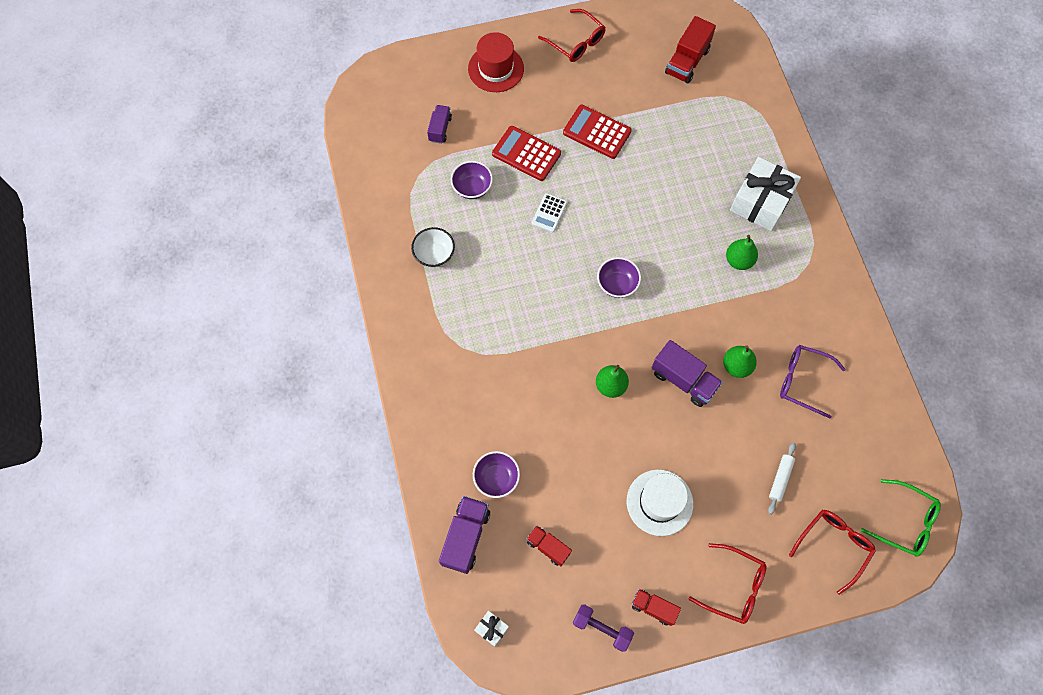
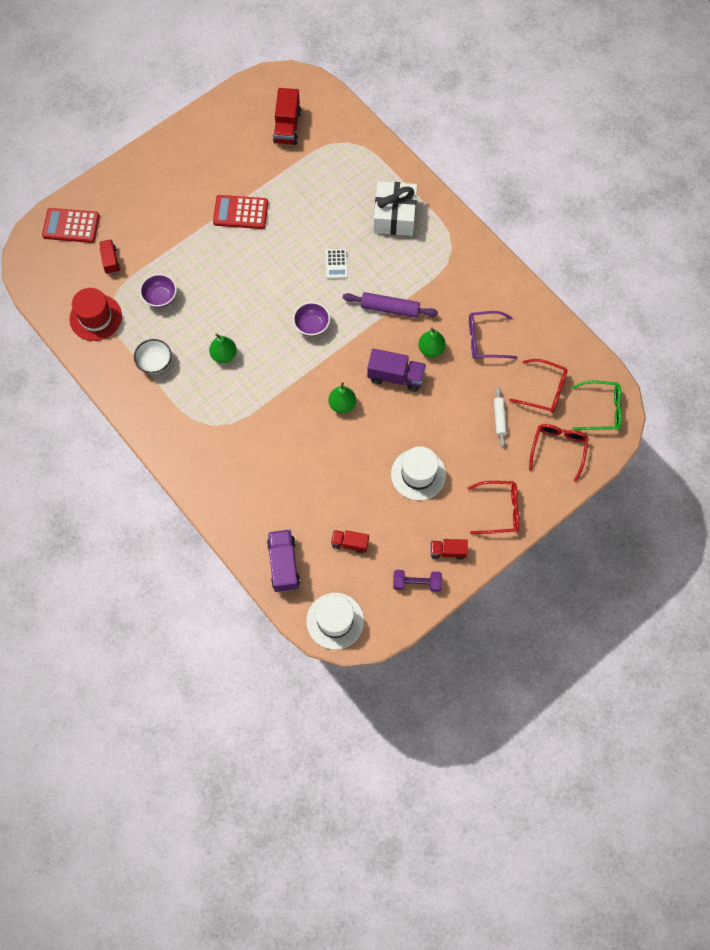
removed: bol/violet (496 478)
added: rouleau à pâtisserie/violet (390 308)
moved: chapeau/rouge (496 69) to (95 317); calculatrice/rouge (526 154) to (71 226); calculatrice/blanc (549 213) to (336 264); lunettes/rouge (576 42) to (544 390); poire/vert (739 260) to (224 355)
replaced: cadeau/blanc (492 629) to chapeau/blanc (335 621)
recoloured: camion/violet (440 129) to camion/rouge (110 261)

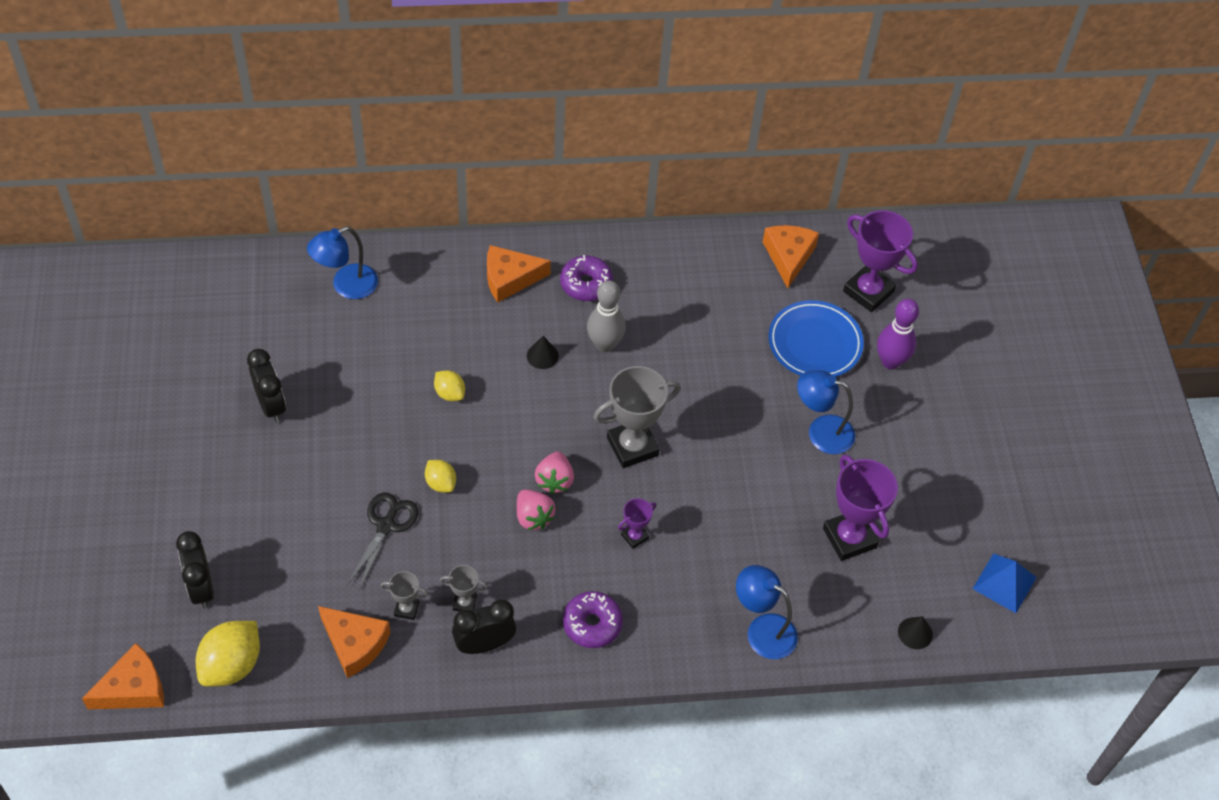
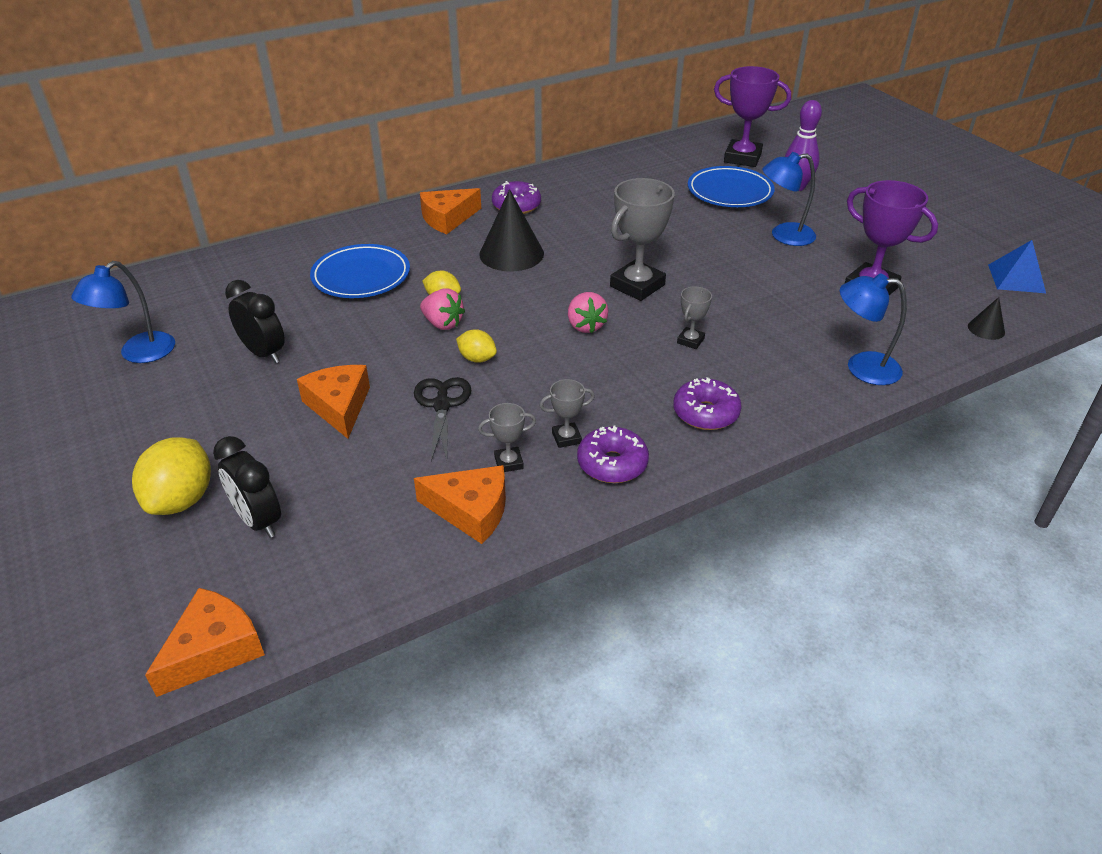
removed: quille/gris (605 344)
added: assiette/bleu (361 276)
moved: citron/jaune (232 665) to (182 499); lampe/bleu (346 286) to (139 354); fraise/rose (533 517) to (443 324); fromage/orange (788 257) to (339 406)
replaced: réveil/noir (484 644) to beignet/violet (612 464)
recoloured: trophée/violet (634 536) to trophée/gris (690 341)
resized: cône/noir (542 355) = (511 254) x2.06

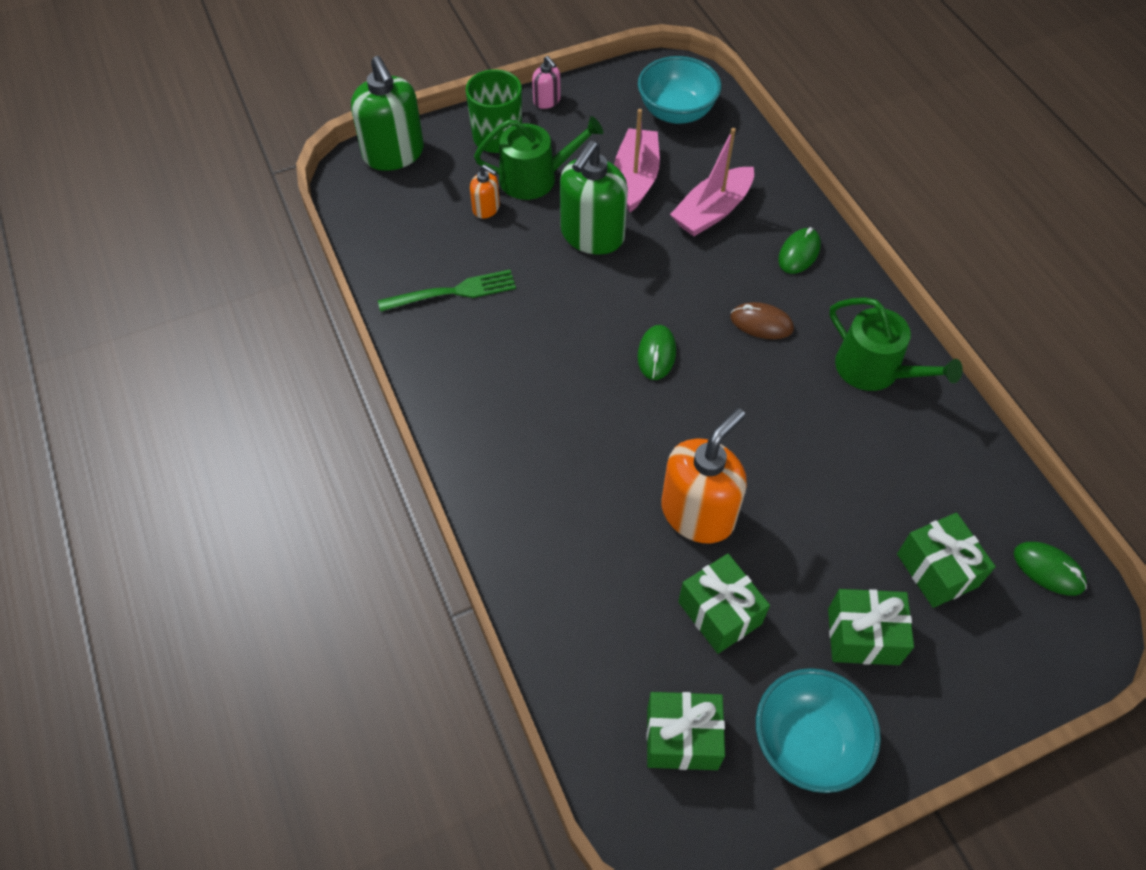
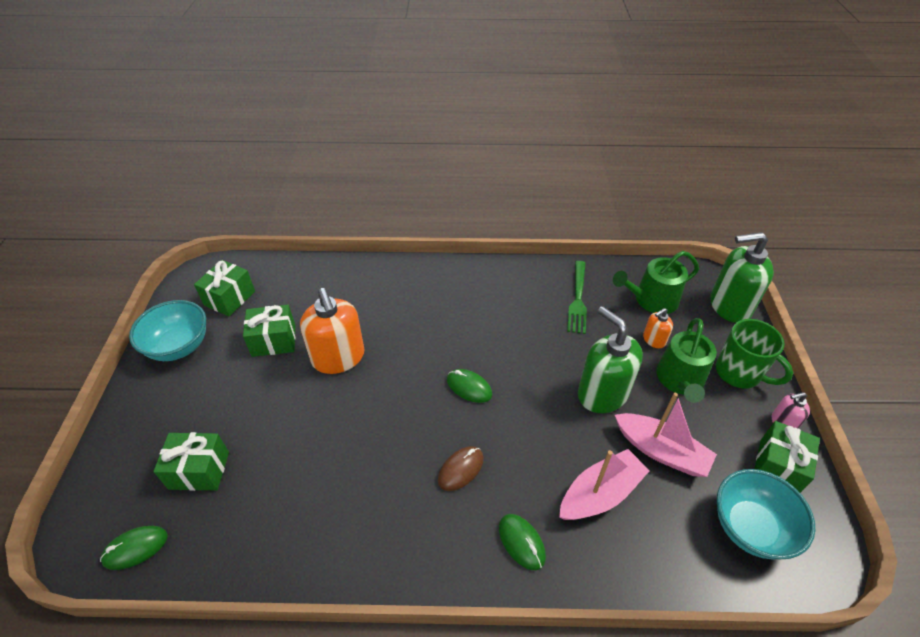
moved: cadeau/vert (863 636) to (778 467); arrosoir/vert (874 370) to (651 300)
turned: bateau/rose (712 211) = (600 494) 75 degrees clockwise

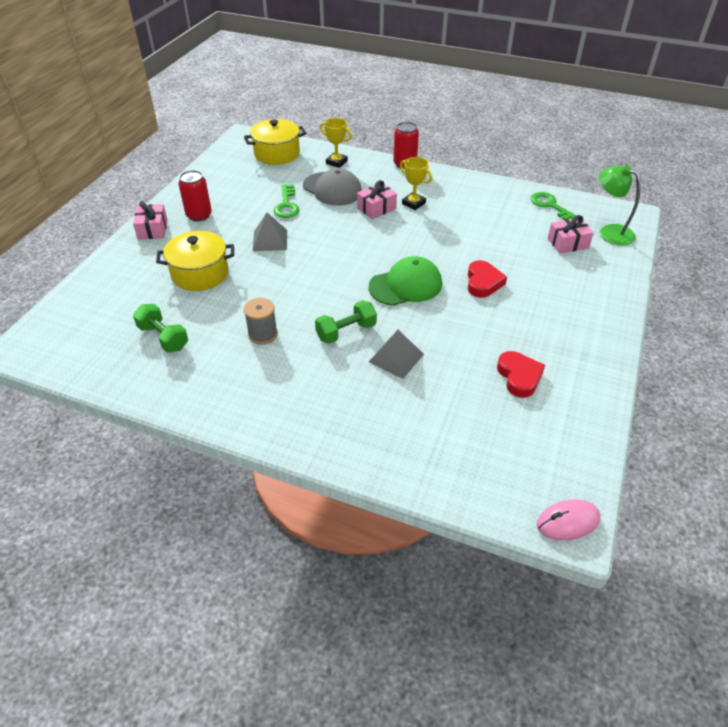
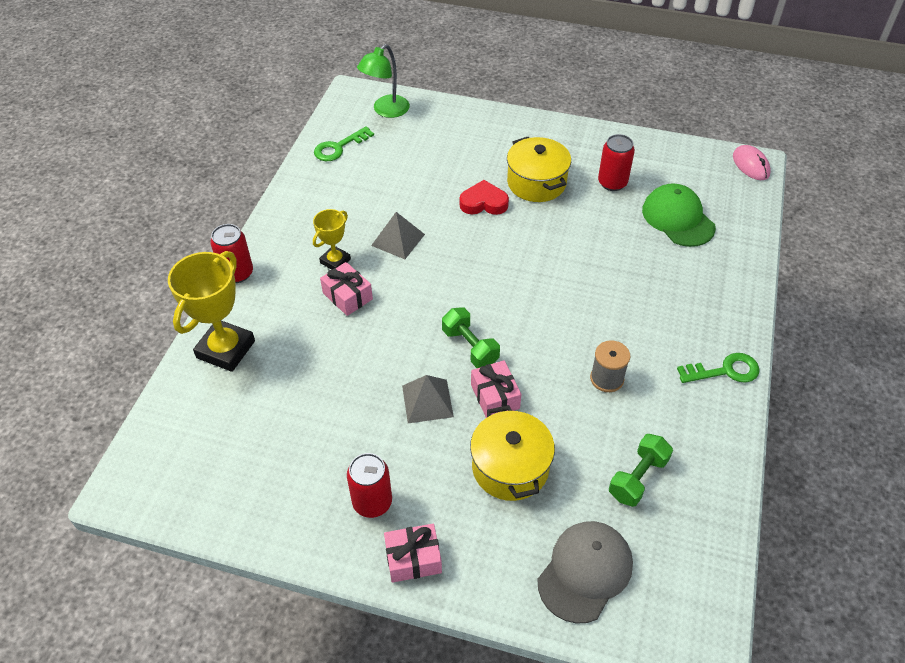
moved: marmite/jaune (277 154) to (536 183); clé/vert (286 205) to (725 371); casquette/gris (332 189) to (585 572); haltère/vert (346 332) to (470 347); casquette/vert (405 285) to (678 218); pyramide/gris (396 358) to (398 240); cadeau/rose (567 243) to (495 396)
replaced: cœur/rouge (519 377) to canette/rouge (612 183)
resized: trophée/jaune (336 162) = (226 349) x1.79

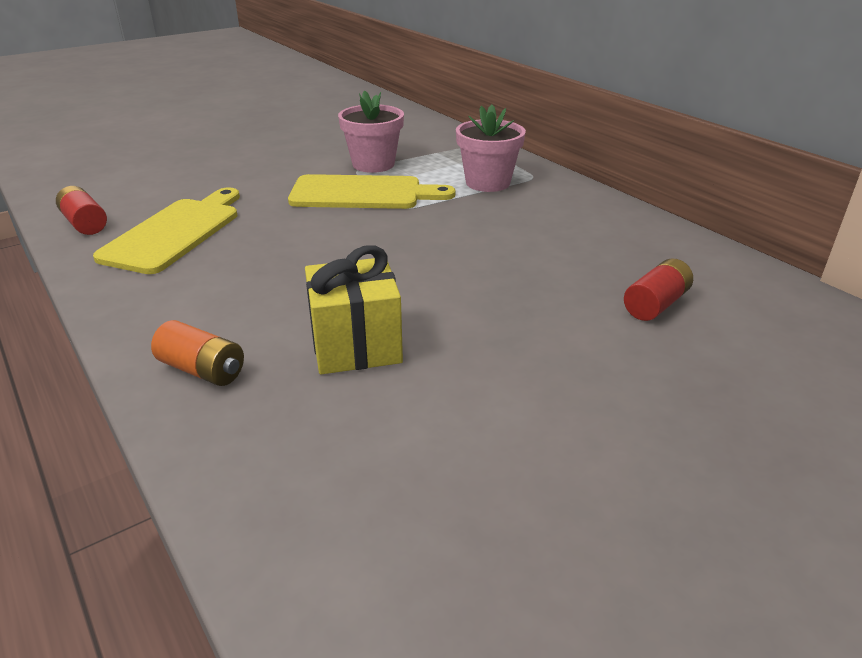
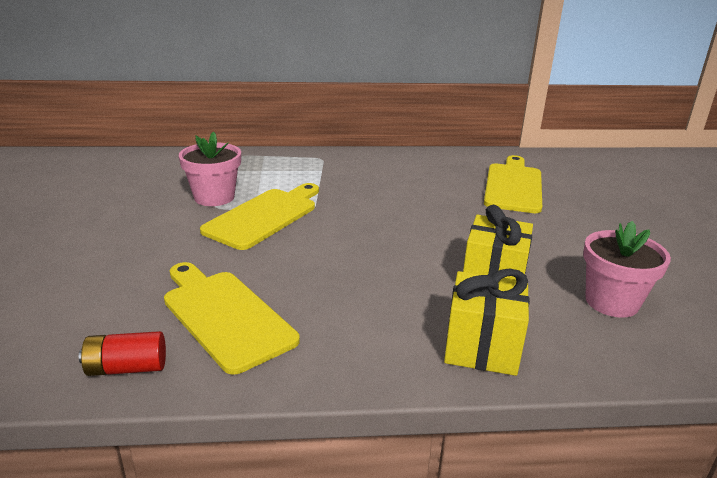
moved: pot de fleurs/rose (487 183) to (611 302)
replaced: pile/orange (202 370) to cadeau/jaune (482 348); pile/rouge (655 304) to planche à découper/jaune (513 186)

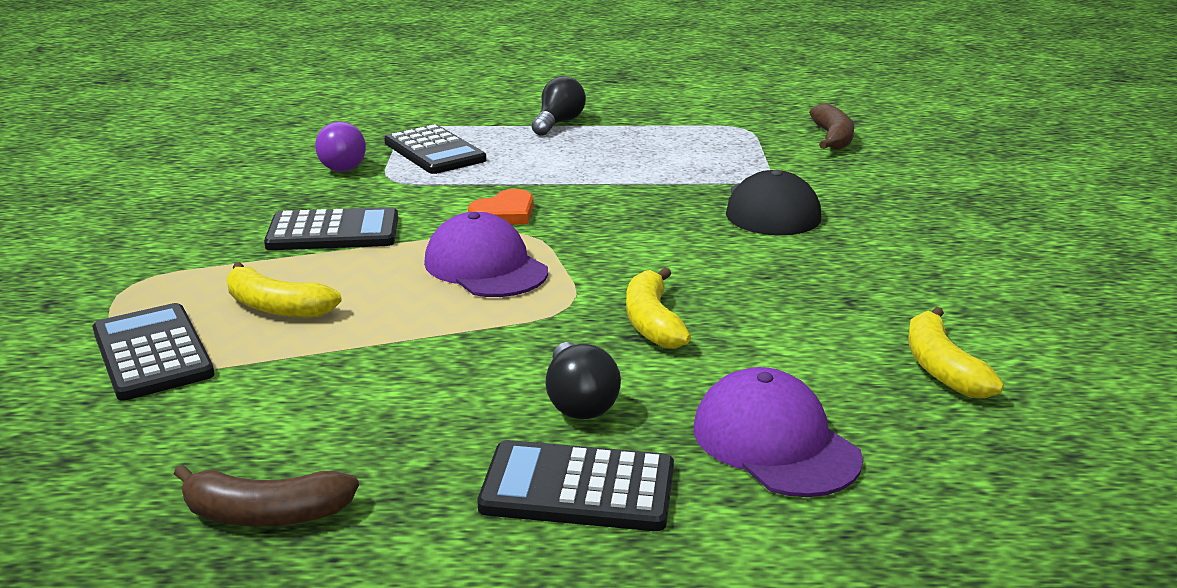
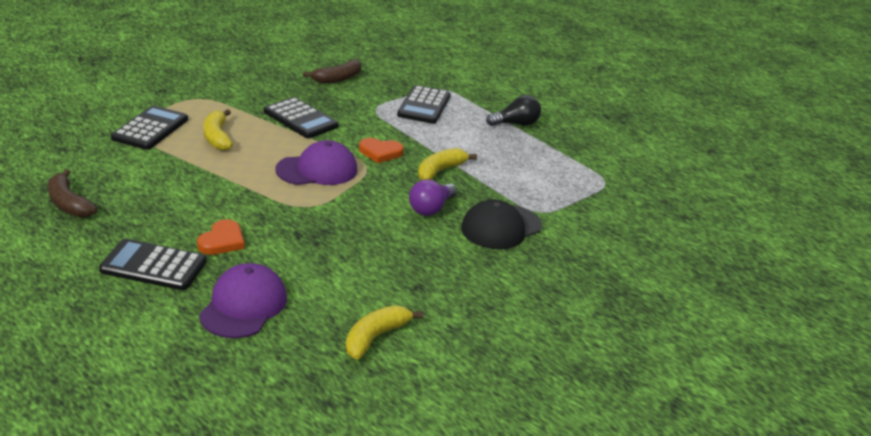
moved: ampoule/violet (342 164) to (431 208); banane/jaune (652 322) to (440 171); banane/marron (833 138) to (337 79)
replaced: ampoule/noir (579 401) to cœur/orange (222 241)
turned: casquette/violet (485 267) = (317 170) 60 degrees clockwise; calculatrice/noir (578 488) = (153 266) 45 degrees counterclockwise

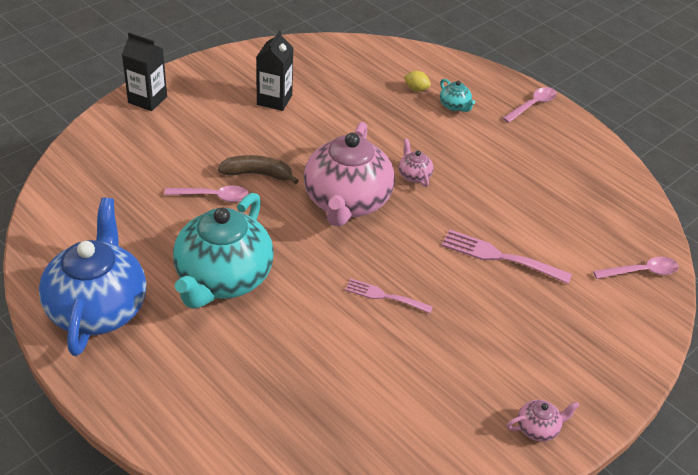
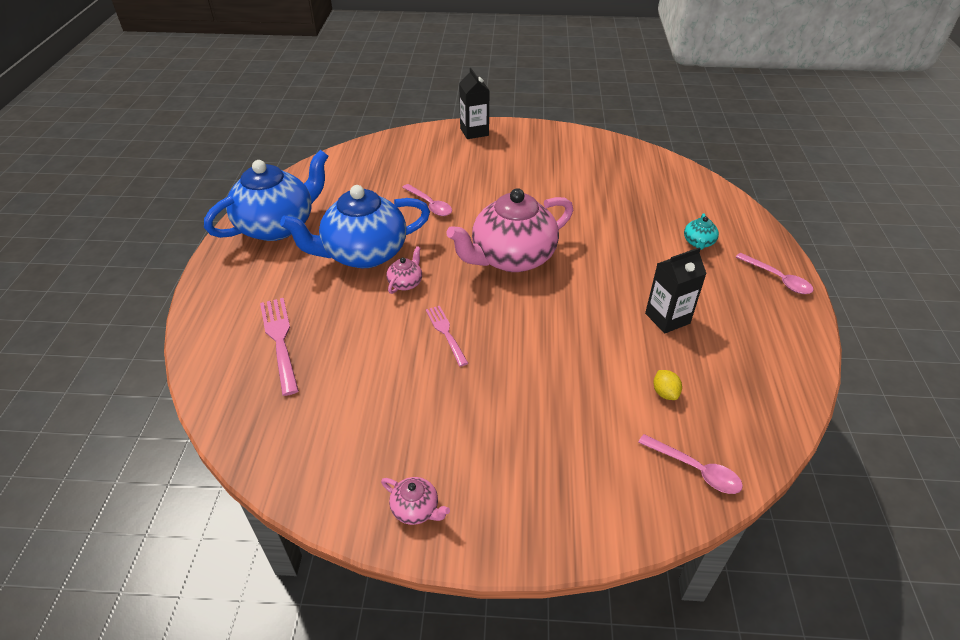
removed: banane/marron (257 174)
moved: brique de lait/noir (274 100) to (667 318); théière/rose (414 175) to (405 283); citron/jaune (416 89) to (665 393); fourchette/rose (500 257) to (280 340)
recoloured: théière/turquoise (223 278) to théière/bleu (364 254)
turned: cuillère/rose (532 105) = (778 279) 45 degrees clockwise

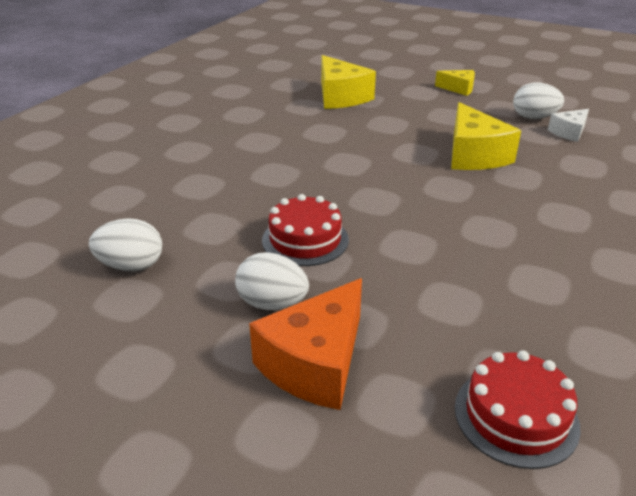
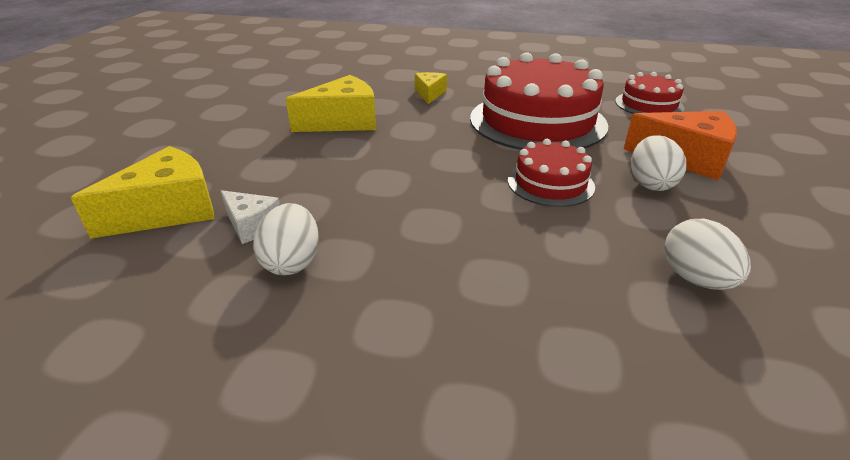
added: gâteau/rouge (537 121)
moved: fromage/jaune (458 89) to (430 94); œuf/blanc (534 118) to (292 262); fromage/blanc (569 132) to (251 225)

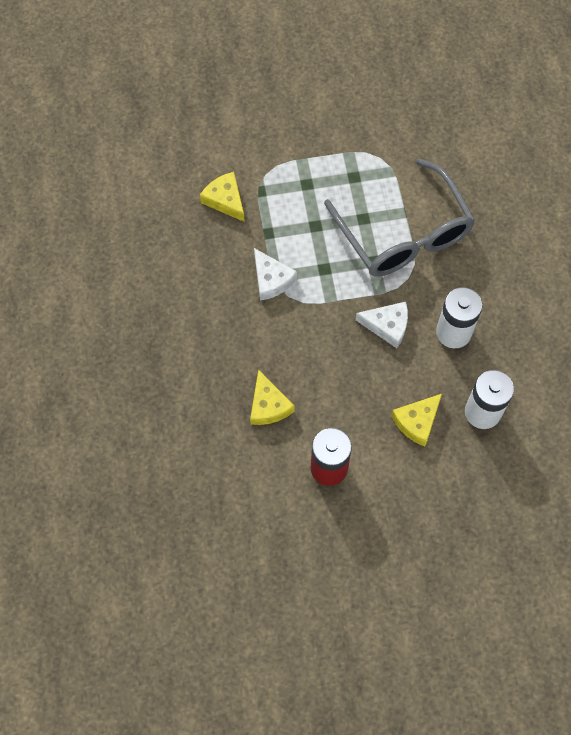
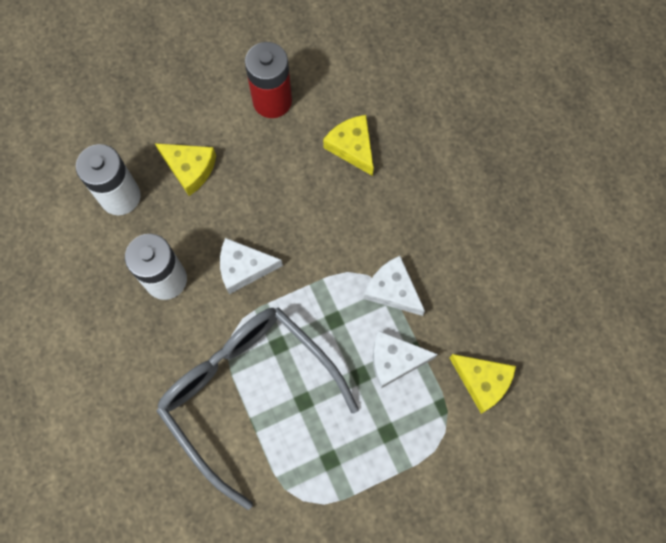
added: fromage/blanc (395 360)
turned: fromage/jaune (417 422) = (190 169) 90 degrees clockwise

